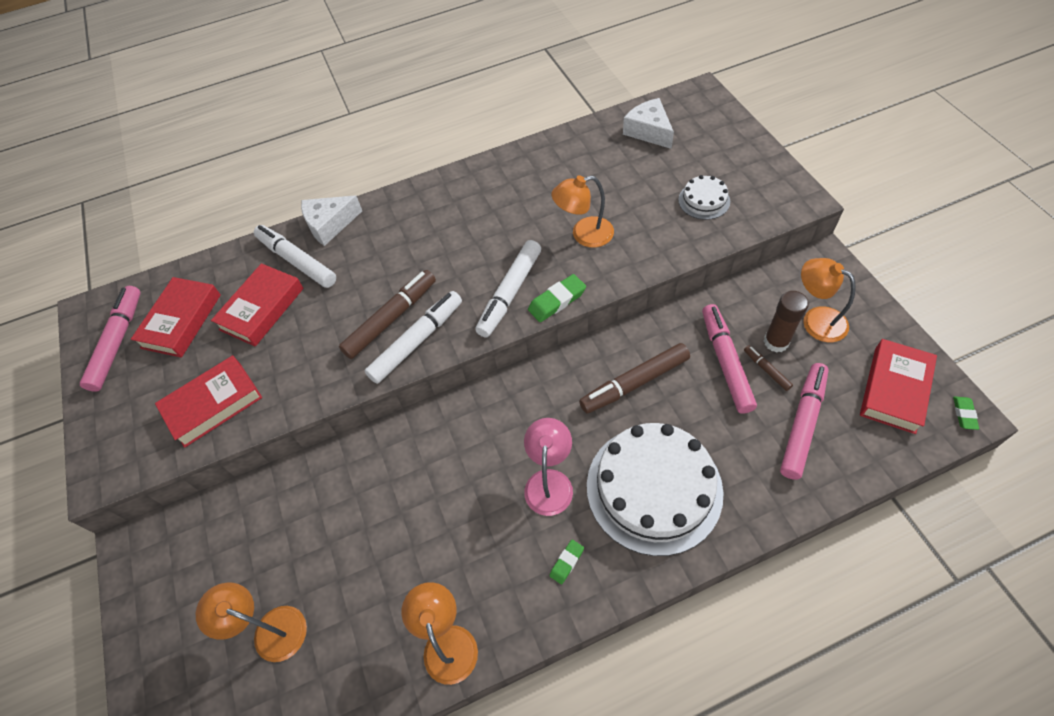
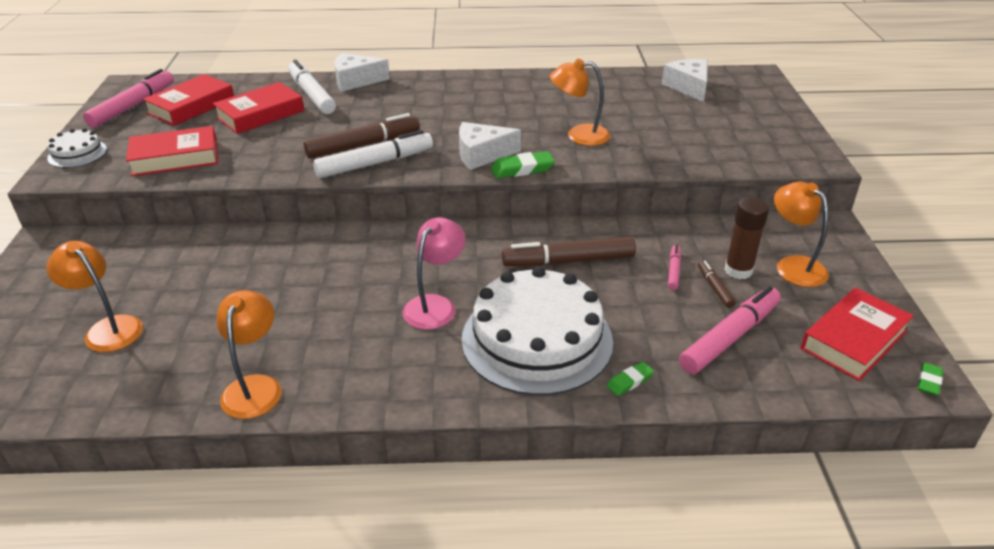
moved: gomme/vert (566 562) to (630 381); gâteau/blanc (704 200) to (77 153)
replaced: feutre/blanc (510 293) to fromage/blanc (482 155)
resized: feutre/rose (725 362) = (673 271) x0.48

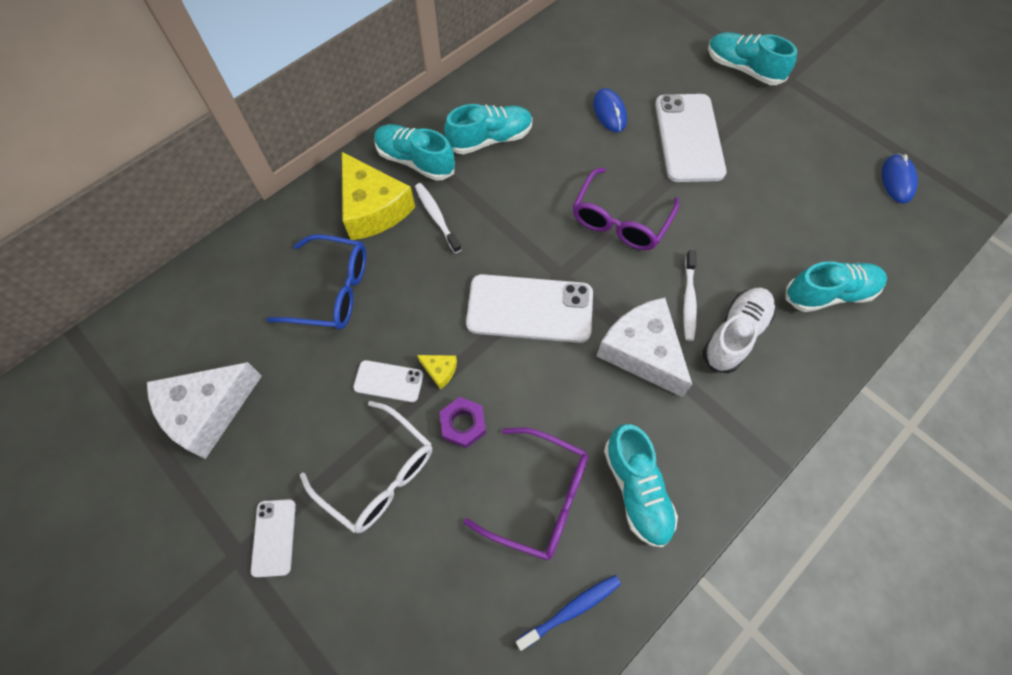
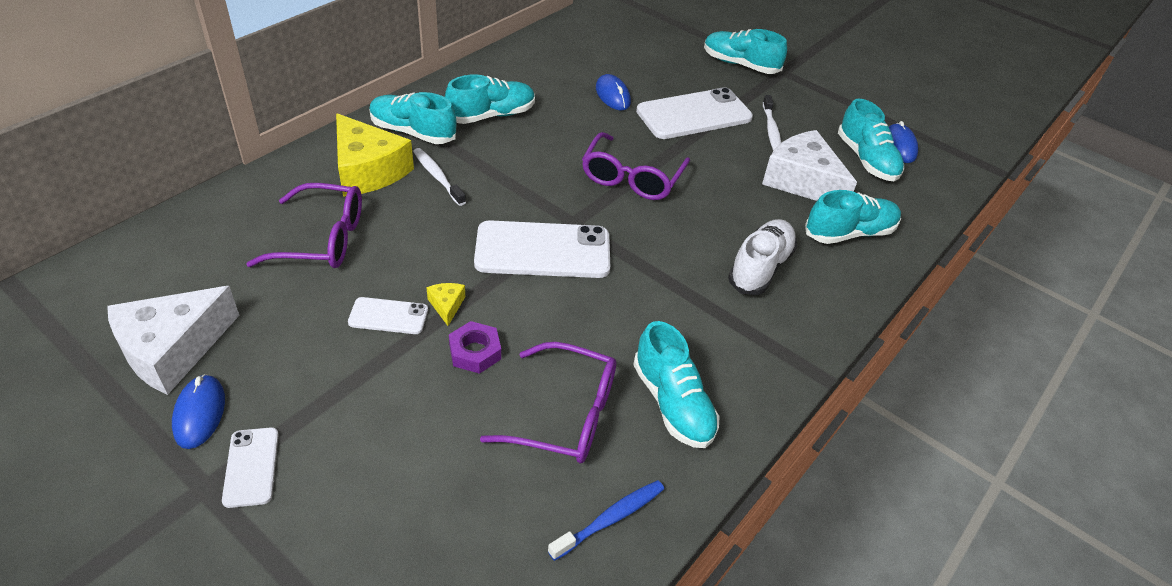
removed: lunettes/blanc (378 474)
added: souris/bleu (200 413); chaussure/turquoise (866 159)
moved: fromage/blanc (642 351) to (802 181); brosse à dents/blanc (688 300) to (771 129)
recoloured: lunettes/bleu (331 291) to lunettes/violet (321 239)
turned: fromage/jaune (440 371) = (446 305) 120 degrees counterclockwise; téléphone/blanc (689 138) = (694 115) 75 degrees clockwise

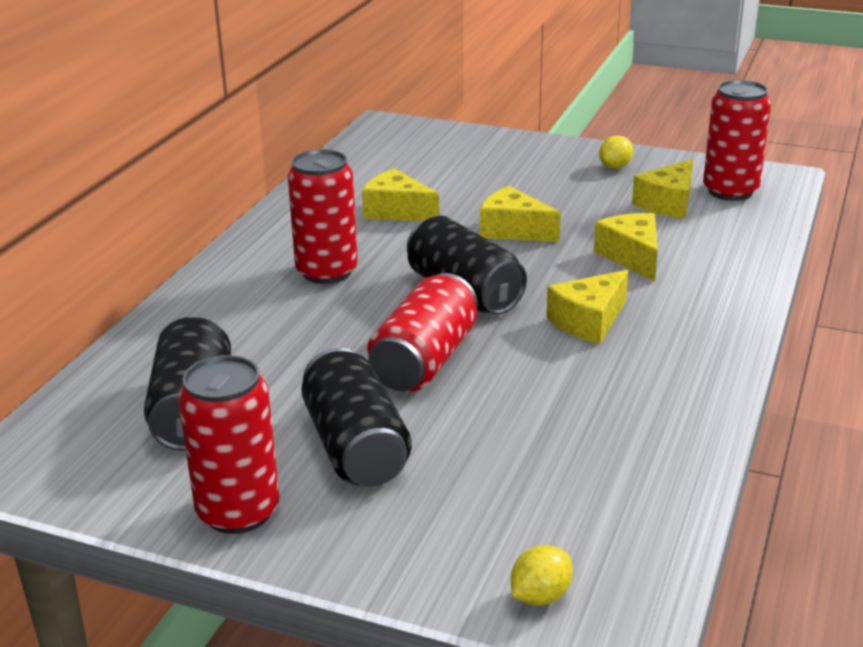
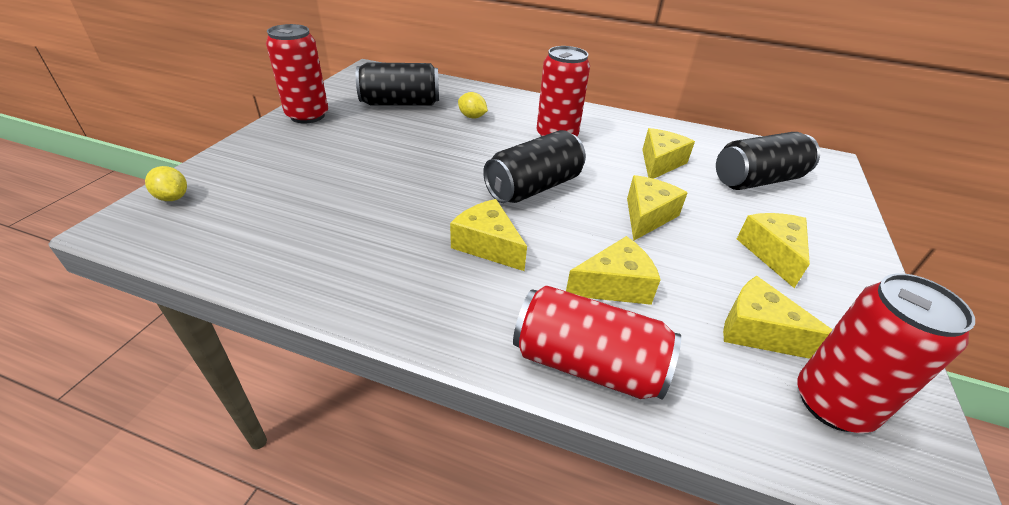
added: fromage/jaune (772 253)
moved: canette/noir (355 447) to (757 180); canette/rouge (424 360) to (587 363); citron/jaune (615 167) to (472 117)

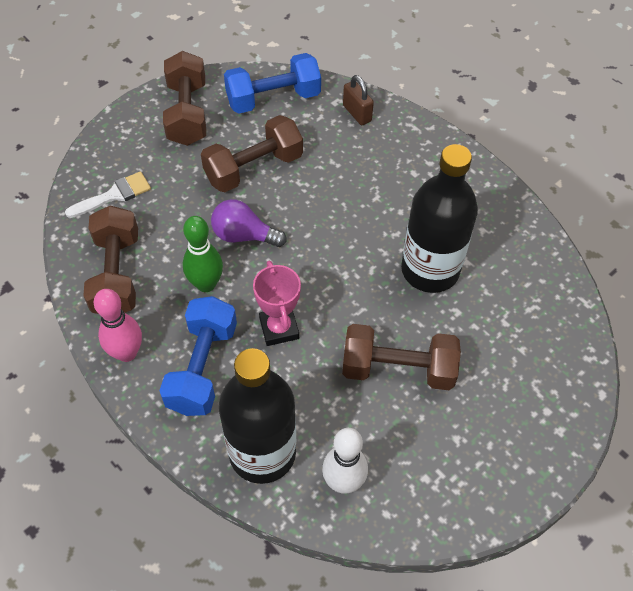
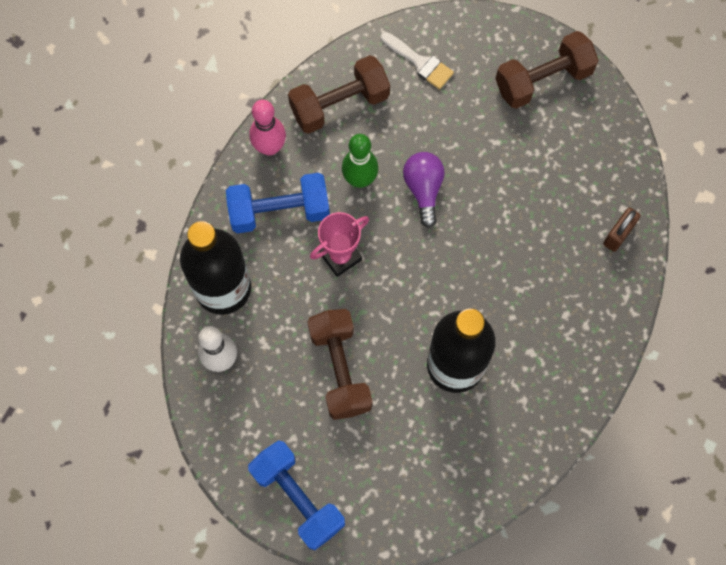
removed: haltère/marron (254 168)
moved: haltère/bleu (273 99) to (298 497)

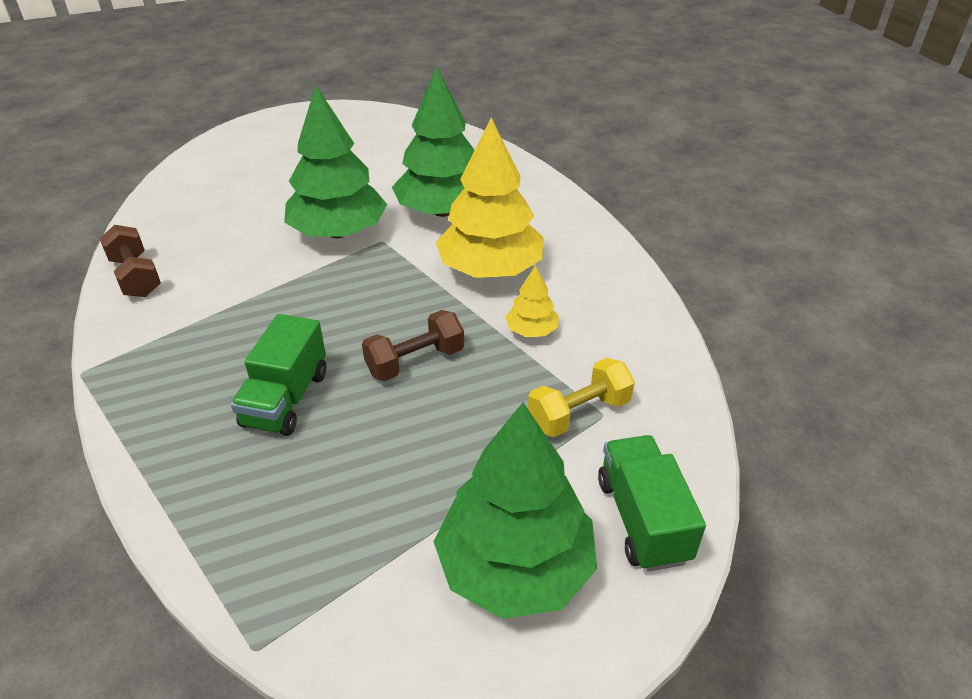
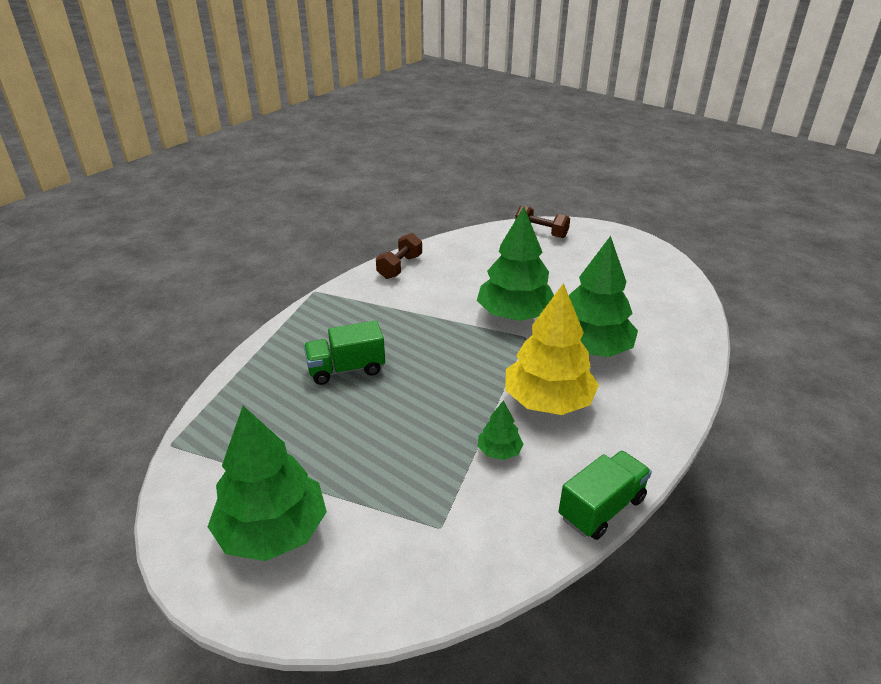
removed: haltère/jaune (579 413)
moved: haltère/marron (415 361) to (541 232); camion/vert (642 519) to (601 508)
recoloured: arbre/jaune (532 330) to arbre/vert (499 451)

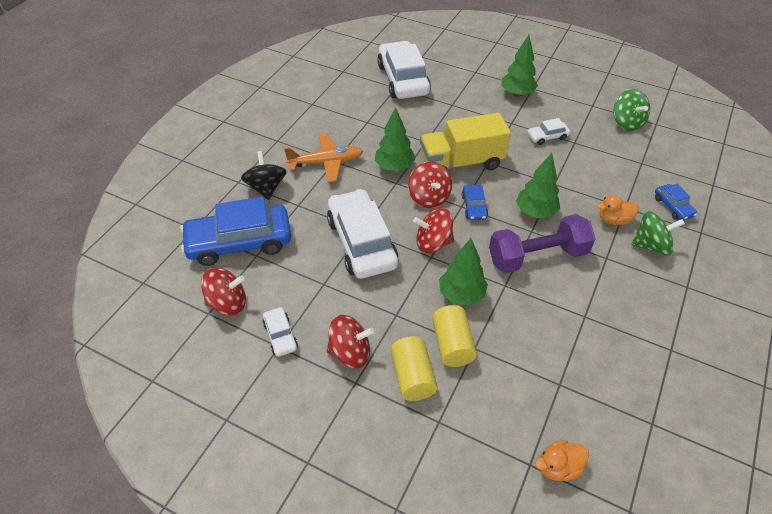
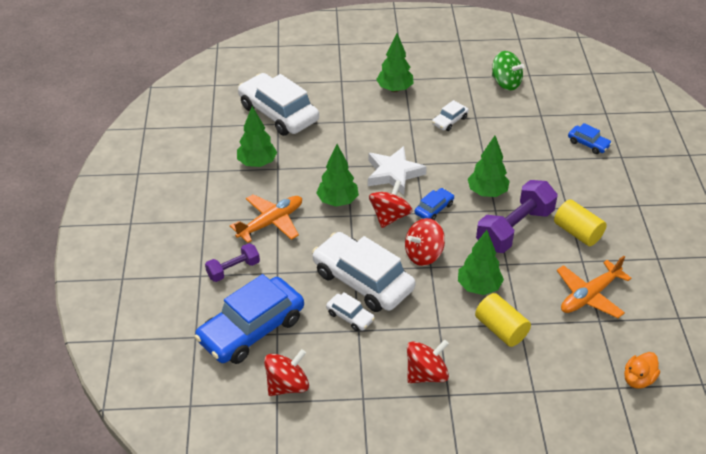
removed: canard/orange (613 220); toupie/vert (651 245)
added: arbre/vert (257 163); avion/orange (589 296)
moved: voiture/blanc (280 335) to (350 316); cylindre/jaune (412 377) to (577 232)
replaced: toupie/noir (266 188) to haltère/violet (233 269); camion/jaune (461 162) to étoile/blanc (393 173)
turned: toupie/rouge (429 197) = (390 216) 105 degrees counterclockwise; voiture/bleu (474 207) = (434 209) 105 degrees counterclockwise

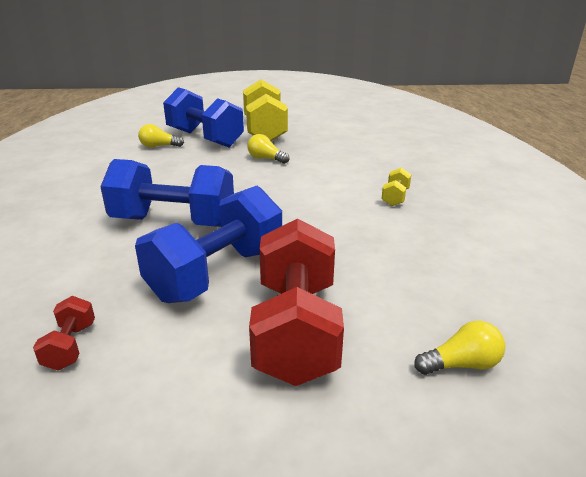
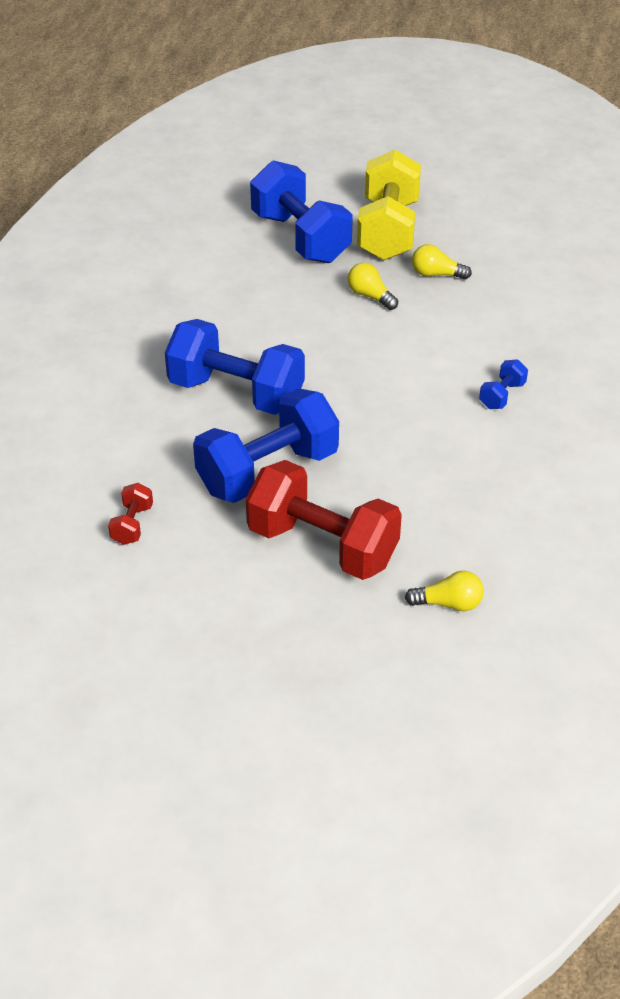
moved: ampoule/jaune (159 146) to (436 274)
recoloured: haltère/jaune (395 197) to haltère/bleu (502 395)
turned: haltère/rouge (296 330) = (322 545) 75 degrees counterclockwise

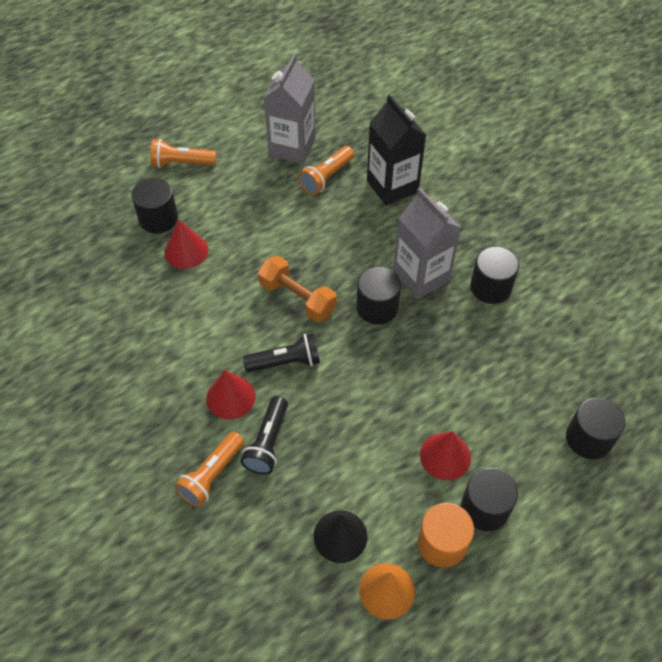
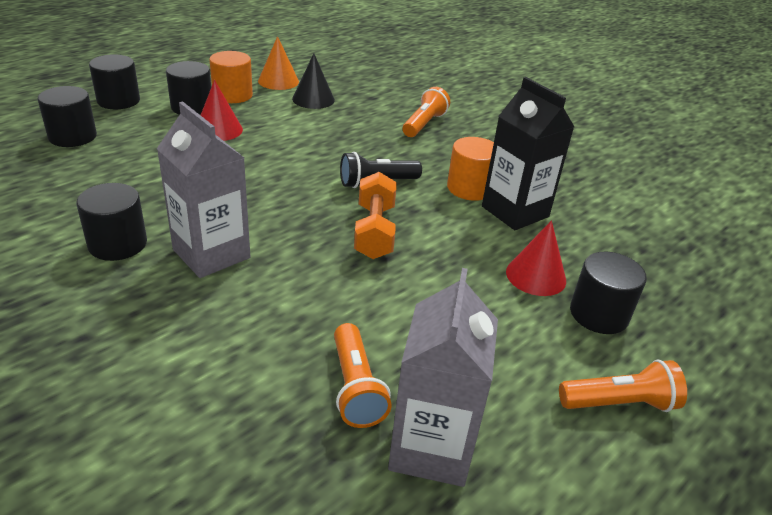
removed: cône/rouge (230 397); lampe de poche/noir (268 442)
added: cylindre/orange (470 188)
moved: cylindre/noir (377 307) to (118 101); brique de lait/noir (392 186) to (515 211)
turned: haltère/orange (297 298) = (374 231) 60 degrees clockwise; lampe de poche/orange (326 177) = (355 387) 135 degrees clockwise

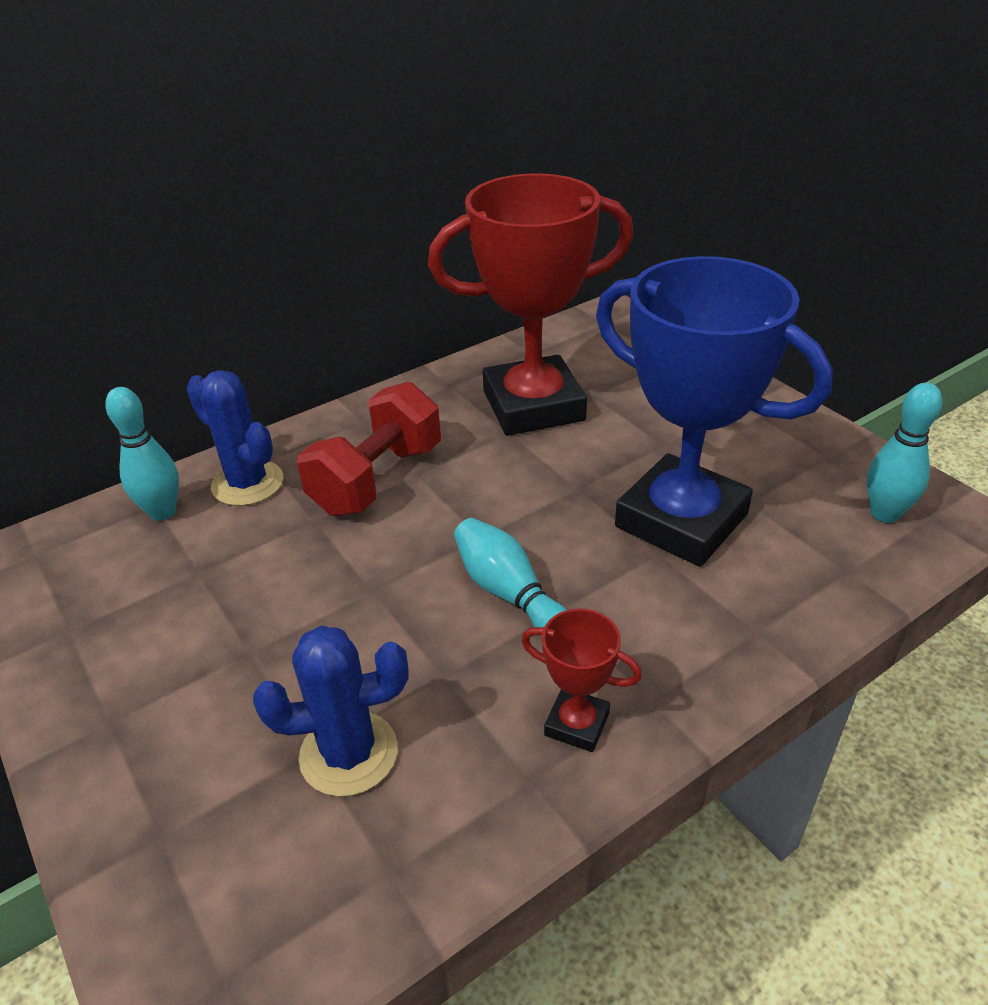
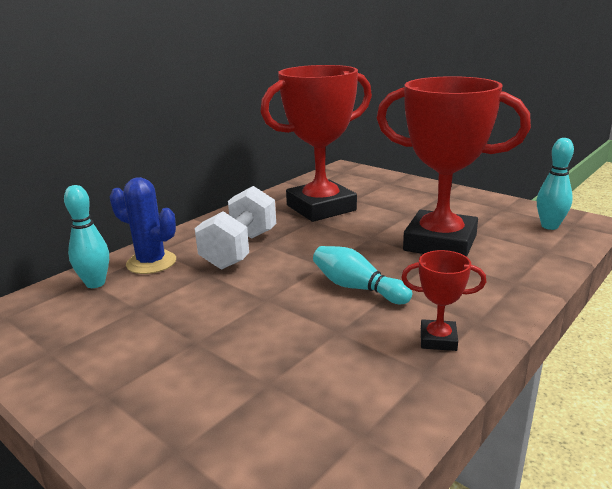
removed: cactus/bleu (348 753)
recoloured: haltère/rouge (377 479) to haltère/blanc (240 249); trophée/bleu (681 520) to trophée/rouge (440 243)

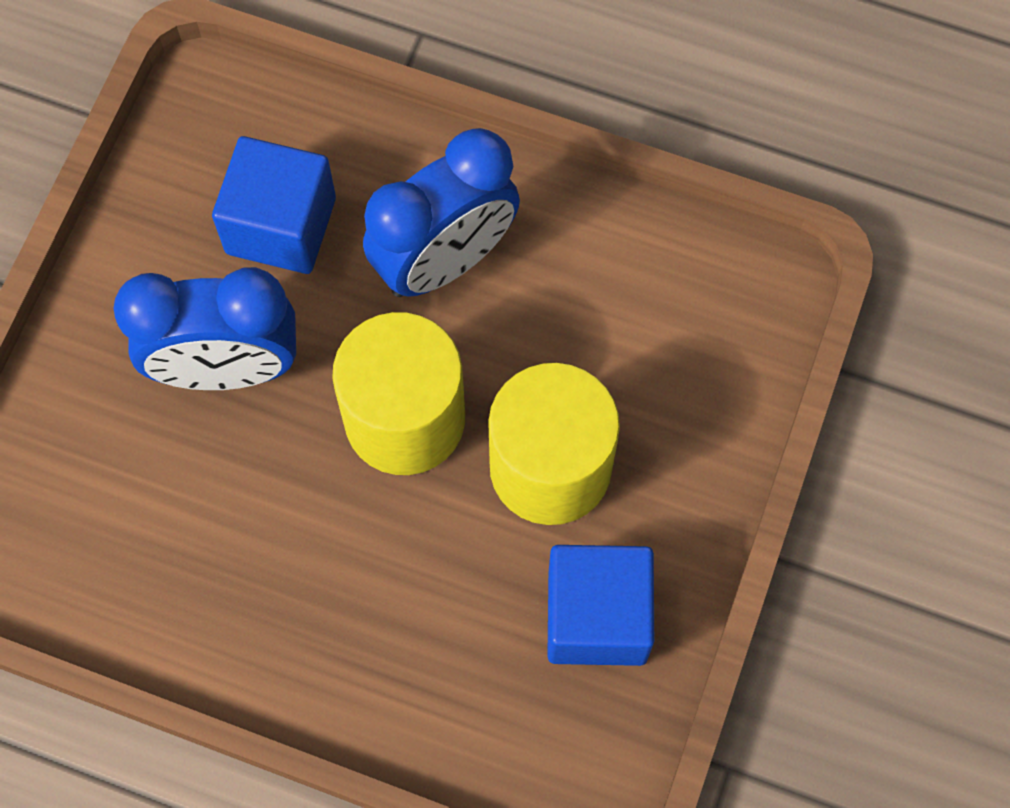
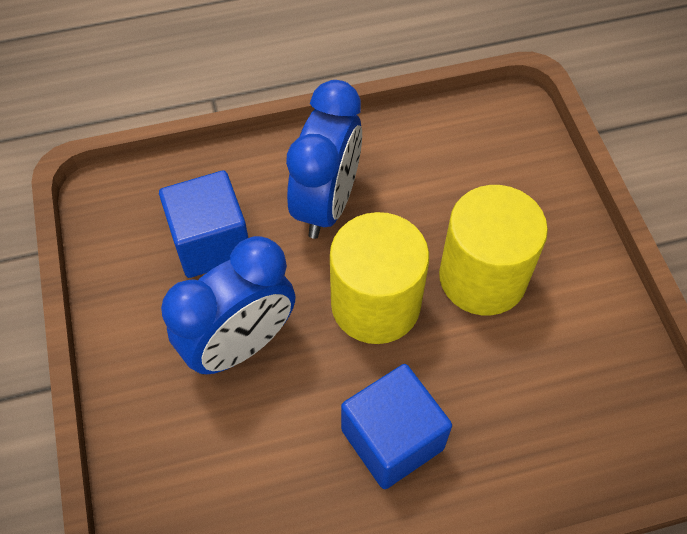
moved: cube/bleu (597 617) to (392 439)

